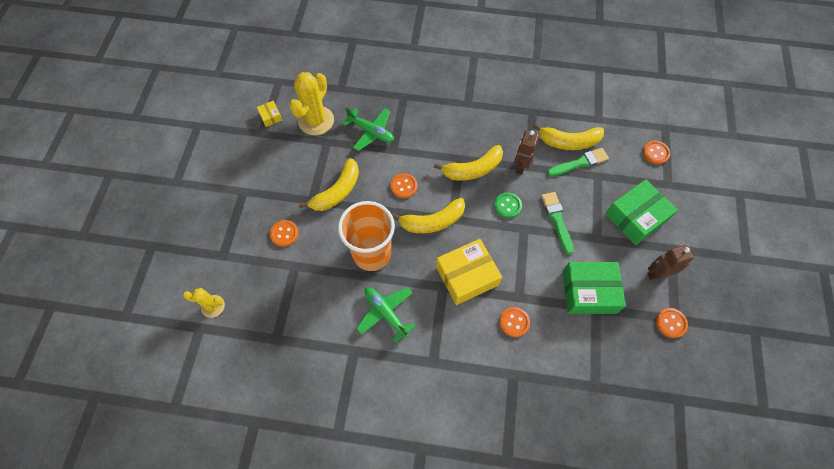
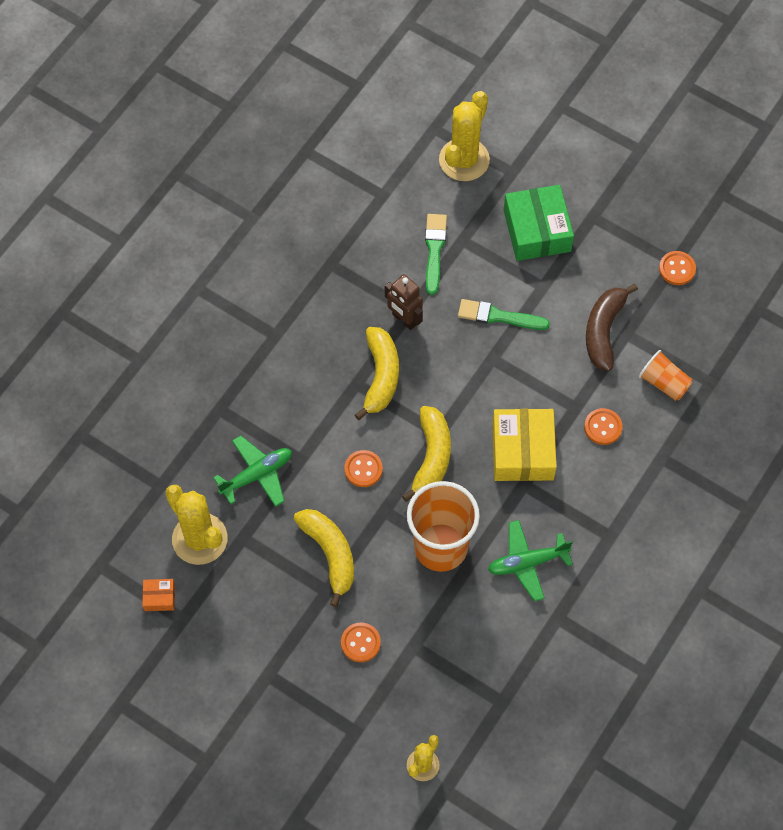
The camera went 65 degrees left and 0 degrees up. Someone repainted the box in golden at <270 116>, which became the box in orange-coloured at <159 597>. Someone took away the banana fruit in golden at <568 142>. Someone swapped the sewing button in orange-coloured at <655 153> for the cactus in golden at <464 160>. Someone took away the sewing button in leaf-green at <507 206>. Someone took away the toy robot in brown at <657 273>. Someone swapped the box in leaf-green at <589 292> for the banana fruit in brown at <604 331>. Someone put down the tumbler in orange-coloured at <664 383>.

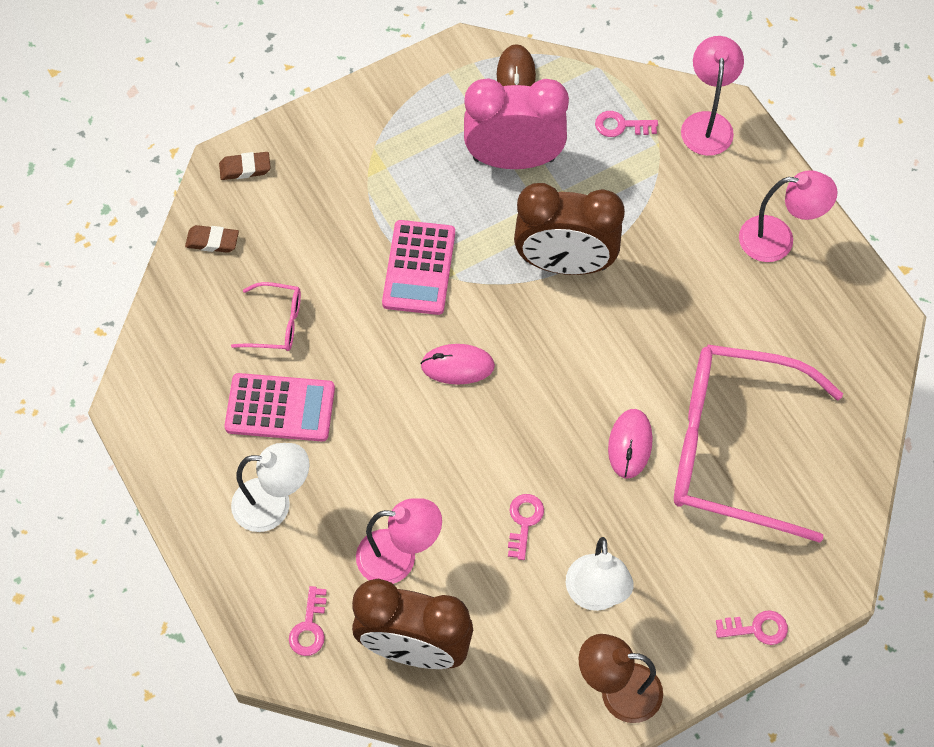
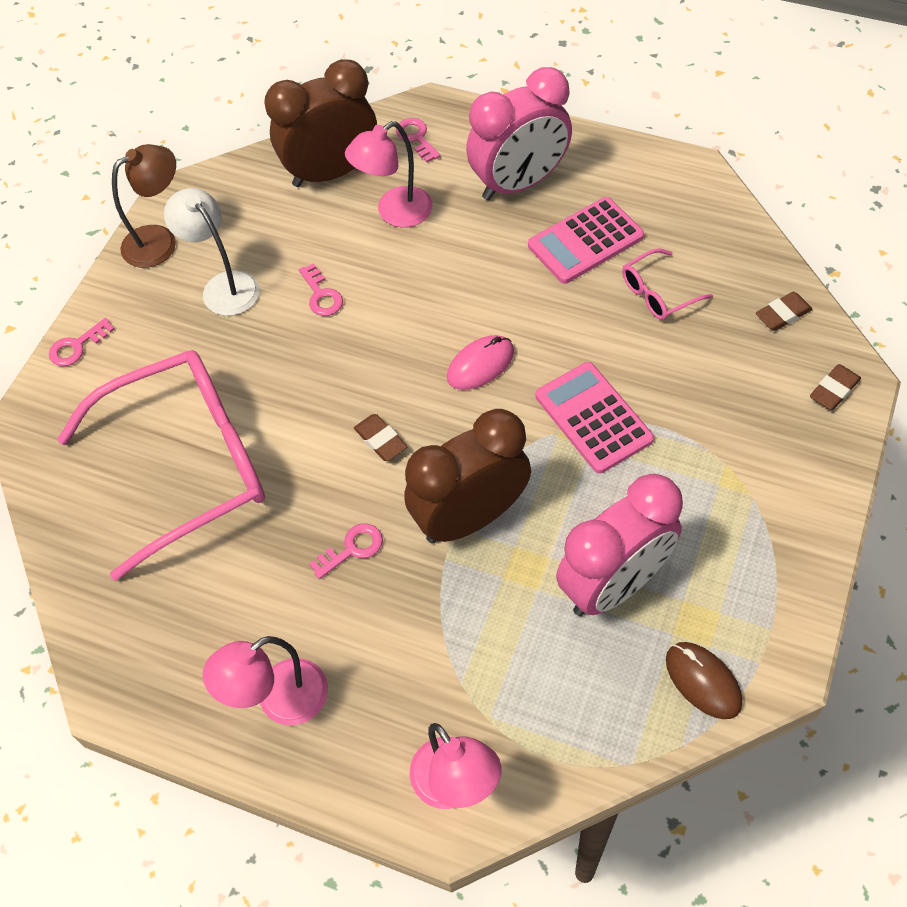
The camera went 145 degrees right and 5 degrees down. Someone carried the door key in rose-pink from <621 126> to <352 549>. Someone took away the computer mouse in rose-pink at <630 444>. Someone swapped the reading lamp in snow-white at <274 505> for the bedside clock in rose-pink at <519 183>. Someone put down the pencil eraser in brown at <380 440>.

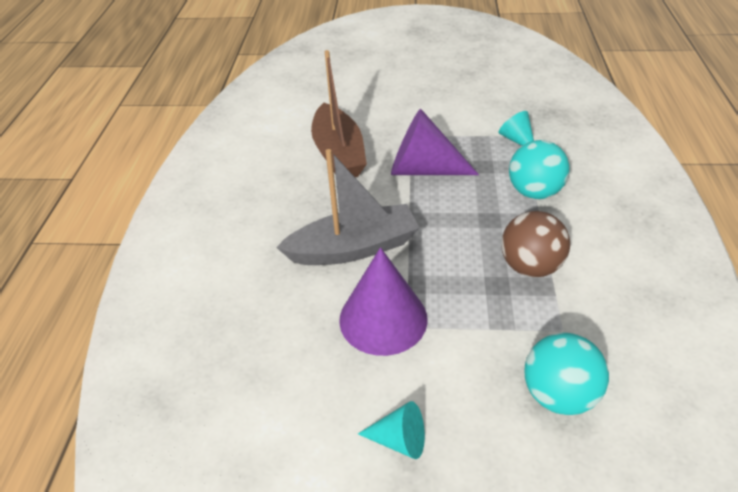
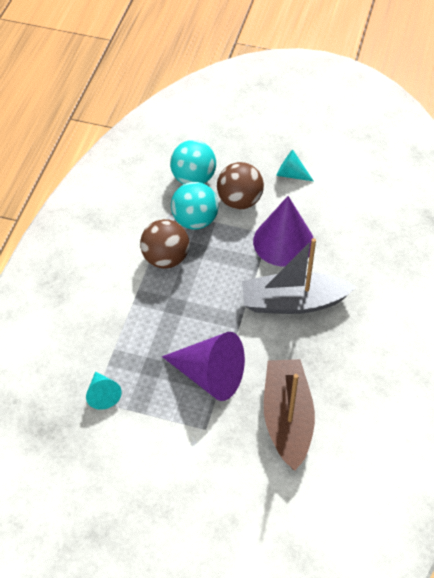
The camera went 170 degrees left and 10 degrees up. Someone carried the sphere in teal from <534 192> to <195 220>. Someone put down the sphere in brown at <239 201>.

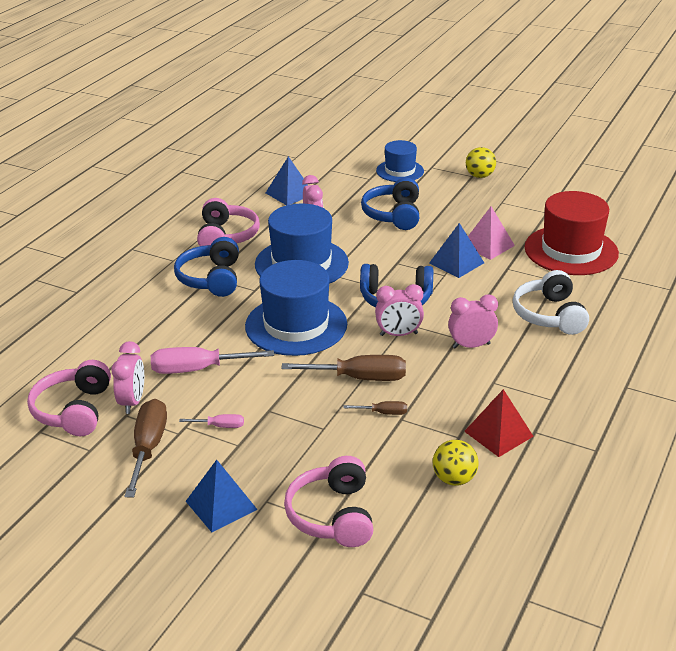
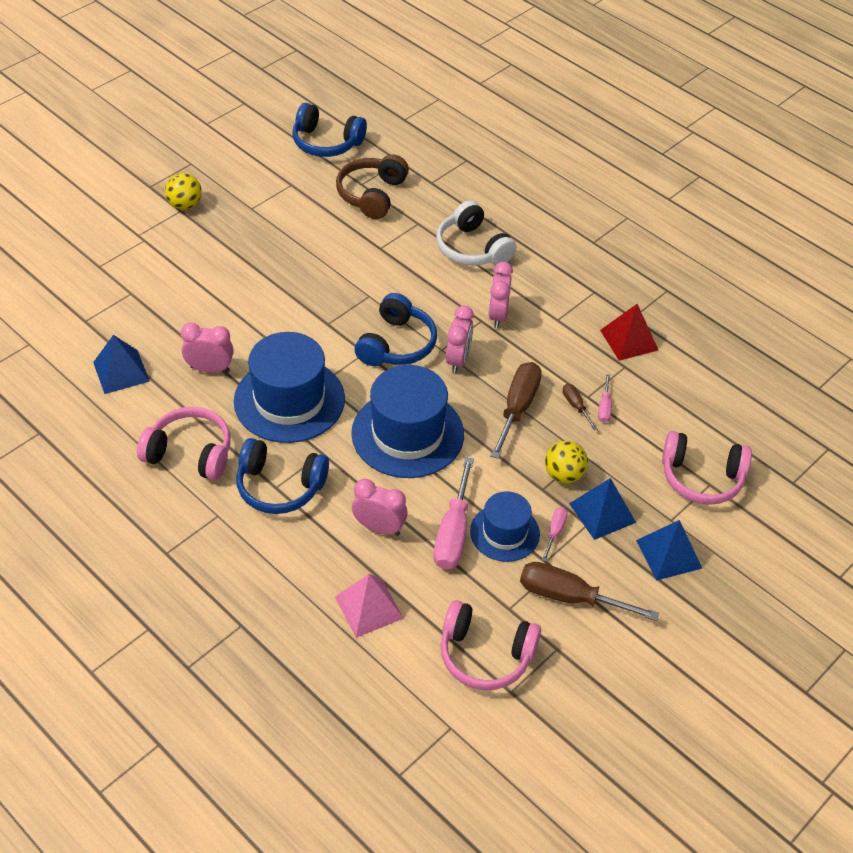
The camera went 75 degrees left and 15 degrees up. Someone carried the tall hat in royal blue from <400 171> to <504 532>. Someone carried the headphones in royal blue from <393 215> to <326 142>. Someone swapped the tall hat in crimson at <571 250> for the headphones in brown at <372 195>. Someone carried the solid pyramid in rose-pink from <487 245> to <368 607>. Someone carried the solid pyramid in royal blue from <456 263> to <602 513>. Someone rotated the headphones in snow-white at <549 315> by 45 degrees clockwise. Someone carried the bedside clock in rose-pink from <132 402> to <379 528>. Someone rotated the hand screwdriver in brown at <383 413> by 45 degrees counterclockwise. Someone carried the sphere in golden from <454 479> to <563 474>. Someone put down the hand screwdriver in rose-pink at <604 407>.

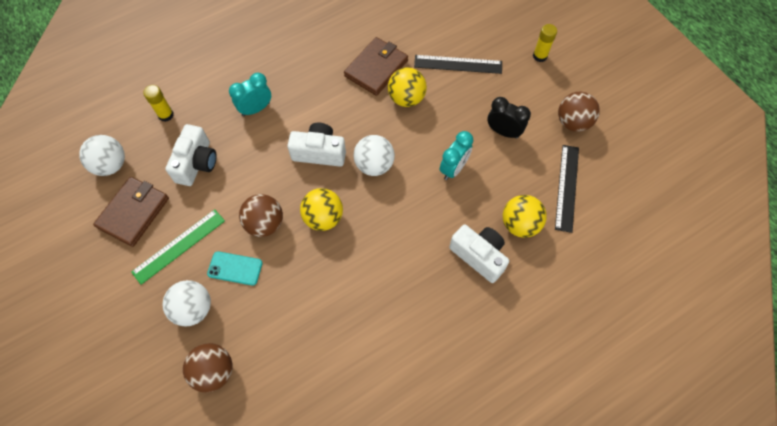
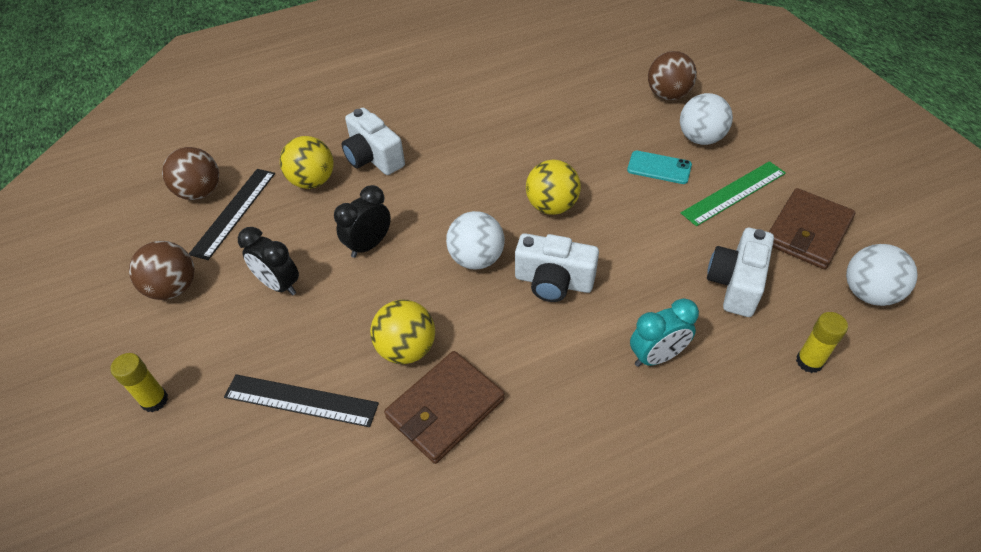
The camera went 170 degrees left and 15 degrees down. Someone repainted the bedside clock in teal at <453 168>, which became the bedside clock in ebony at <369 245>. Someone carried the sphere in brown from <265 223> to <200 192>.

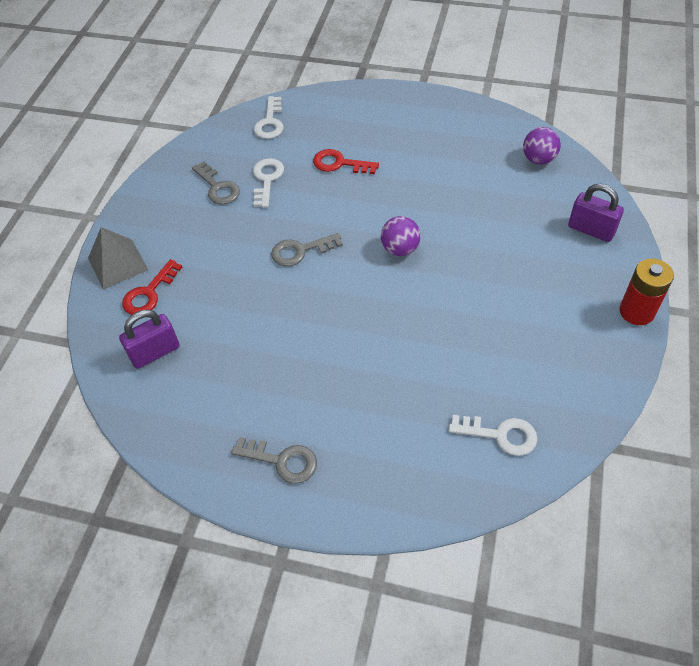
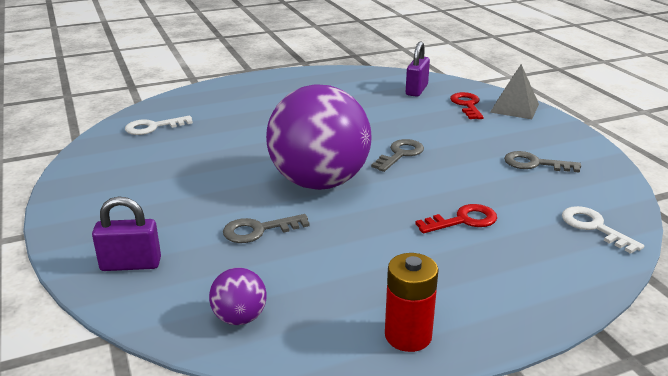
The camera went 140 degrees right and 25 degrees down. Someone took away the door key in snow-white at <267 179>. Someone scaled the sphere in violet at <400 249> by 2.43. Someone carried the AA battery in crimson from <636 312> to <408 336>. Someone carried the door key in grey from <282 461> to <259 230>.

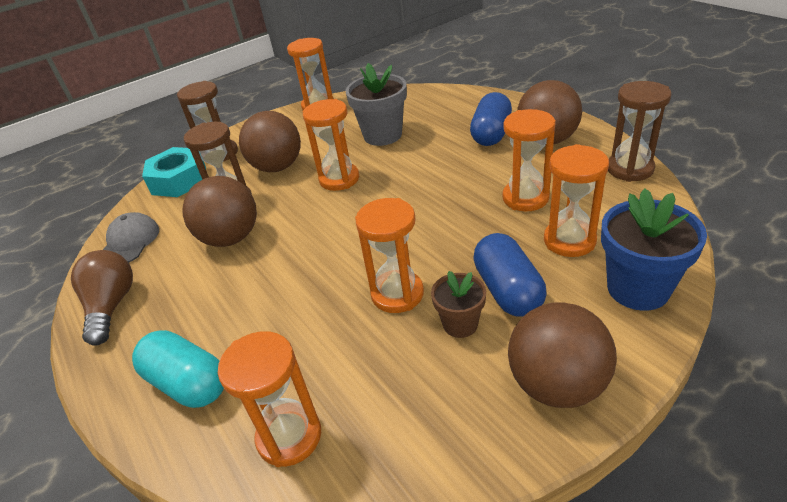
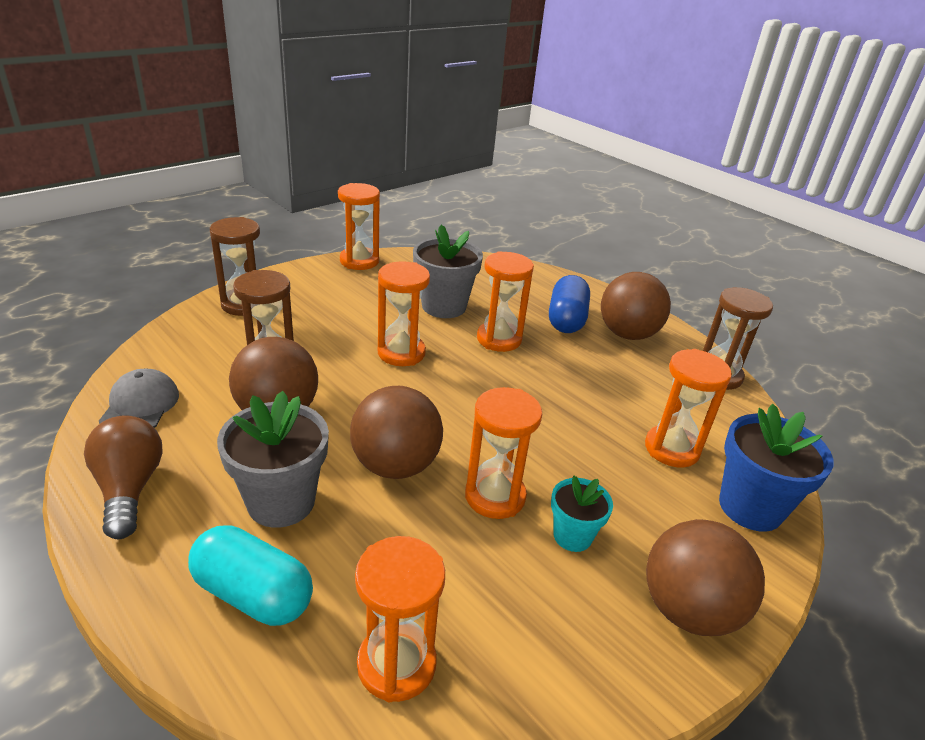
The camera went 15 degrees left and 5 degrees down. Someone carried the sandglass in orange-coloured from <525 198> to <499 339>. Someone carried the sphere in brown from <277 167> to <395 465>. Someone took away the hexagon nut in teal at <179 180>. Someone took away the pill in royal blue at <507 290>. Someone repainted the potted plant in brown at <460 324>, which became the potted plant in teal at <572 536>. Someone put down the potted plant in grey at <281 502>.

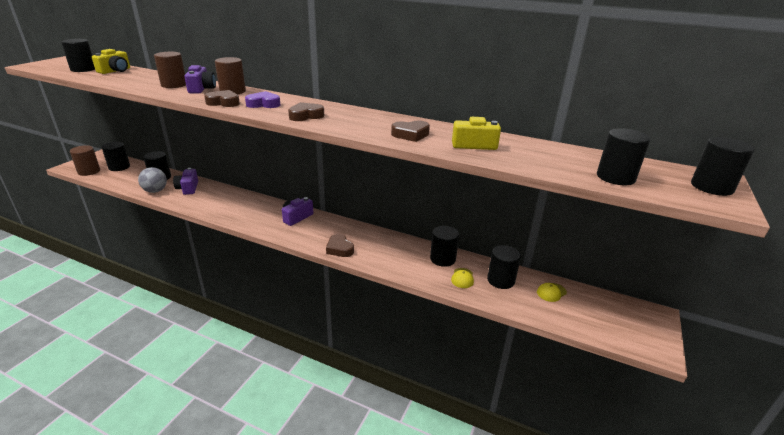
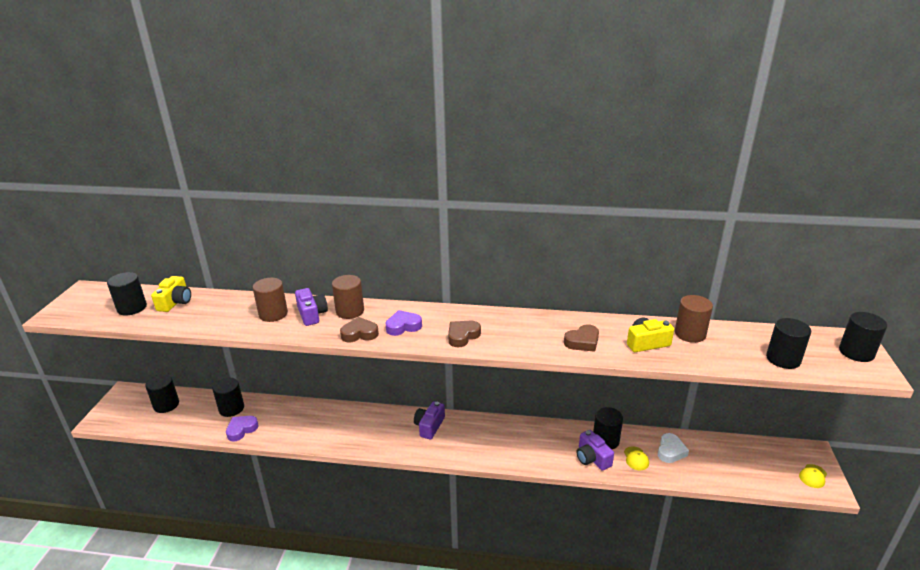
The camera went 15 degrees left and 0 degrees up. Someone carried the cylinder shape in brown from <89 171> to <690 334>. Someone swapped the sphere in grey at <155 191> for the love heart in violet at <241 430>. Someone carried the compact camera in violet from <188 188> to <592 458>. Someone took away the love heart in brown at <339 249>. Someone swapped the cylinder shape in ebony at <500 280> for the love heart in snow-white at <670 451>. Someone carried the baseball cap in golden from <551 292> to <813 476>.

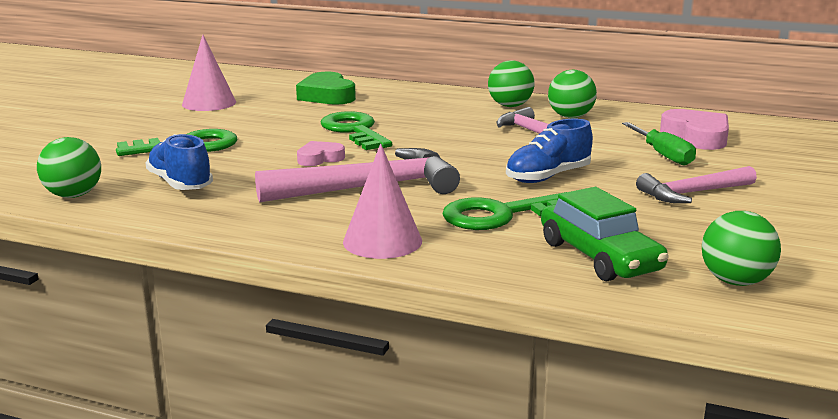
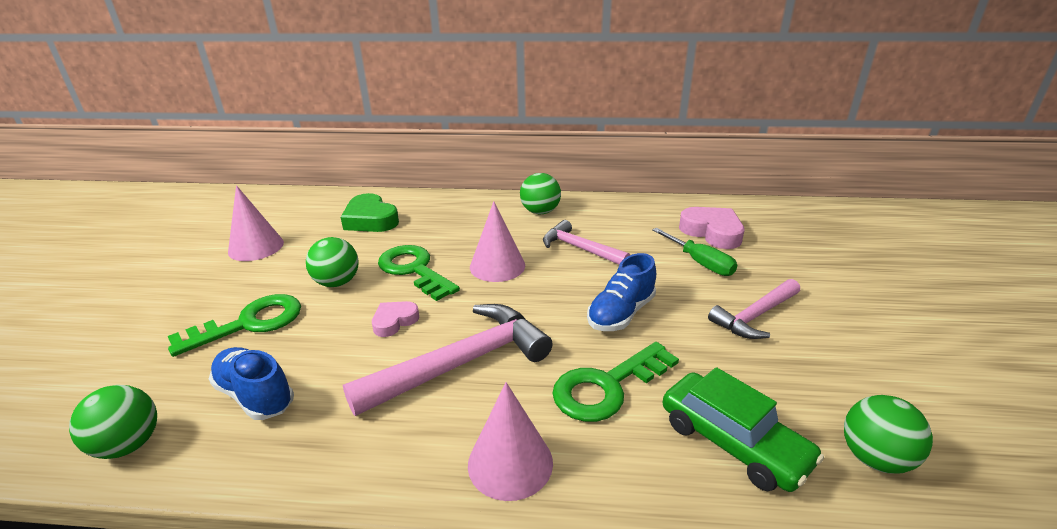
The camera went 15 degrees left and 10 degrees up. Someone carried the sphere in leaf-green from <570 117> to <337 282>. Someone put down the solid cone in rose-pink at <497 266>.

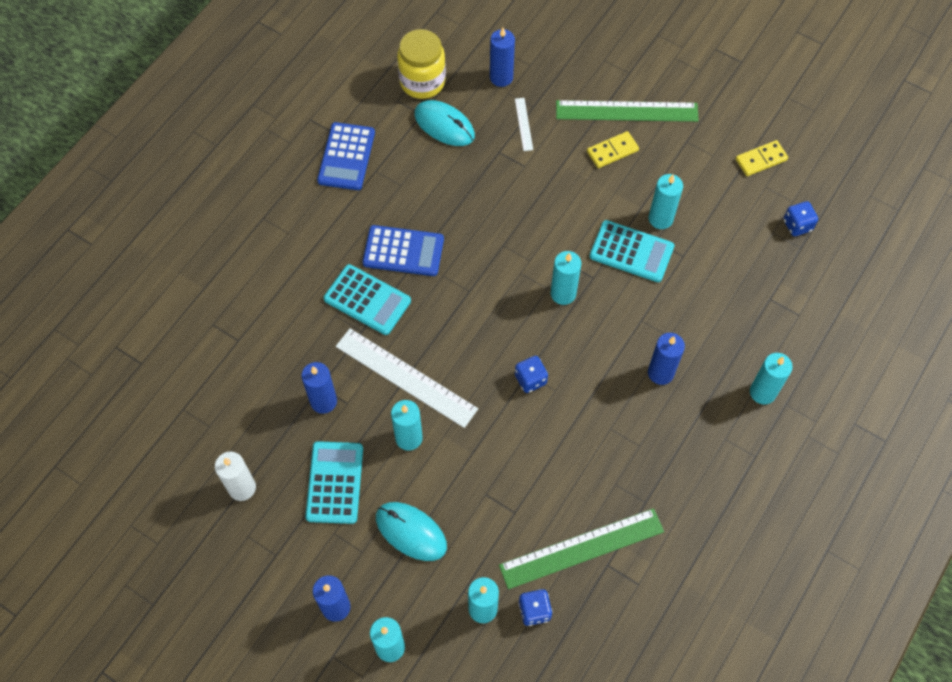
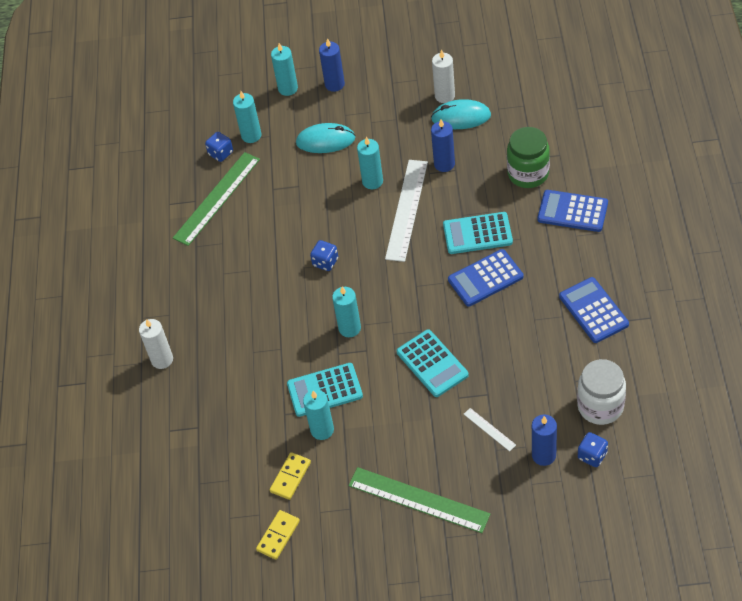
The camera went 150 degrees right and 10 degrees down. Someone repainted the jar in golden at <422 82>, which became the jar in snow-white at <600 406>. Someone carried the computer mouse in teal from <444 125> to <461 117>. Someone rotated the ruler in leaf-green at <626 111> by 60 degrees clockwise. Someone carried the domino piece in golden from <612 151> to <290 477>. Someone carried the die in royal blue from <797 225> to <592 455>. Someone rotated the ruler in snow-white at <406 377> by 75 degrees counterclockwise. Someone took away the pillar candle in royal blue at <660 373>. Someone repainted the pillar candle in teal at <762 392>, which became the pillar candle in snow-white at <162 359>. Someone carried the calculator in teal from <334 482> to <432 363>. Someone put down the jar in leaf-green at <528 173>. Someone put down the calculator in royal blue at <572 211>.

